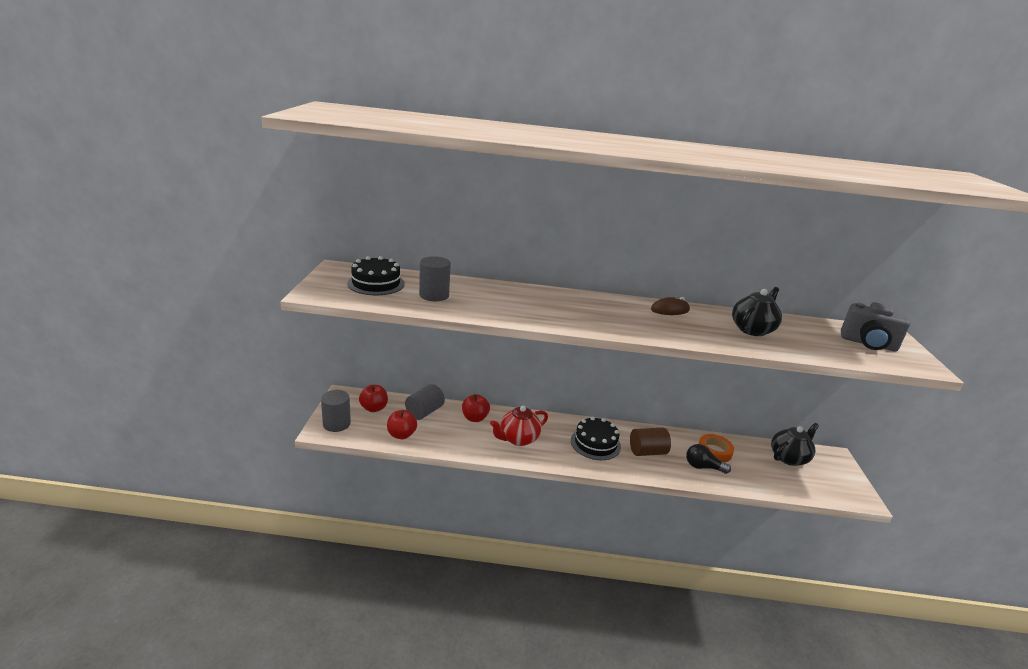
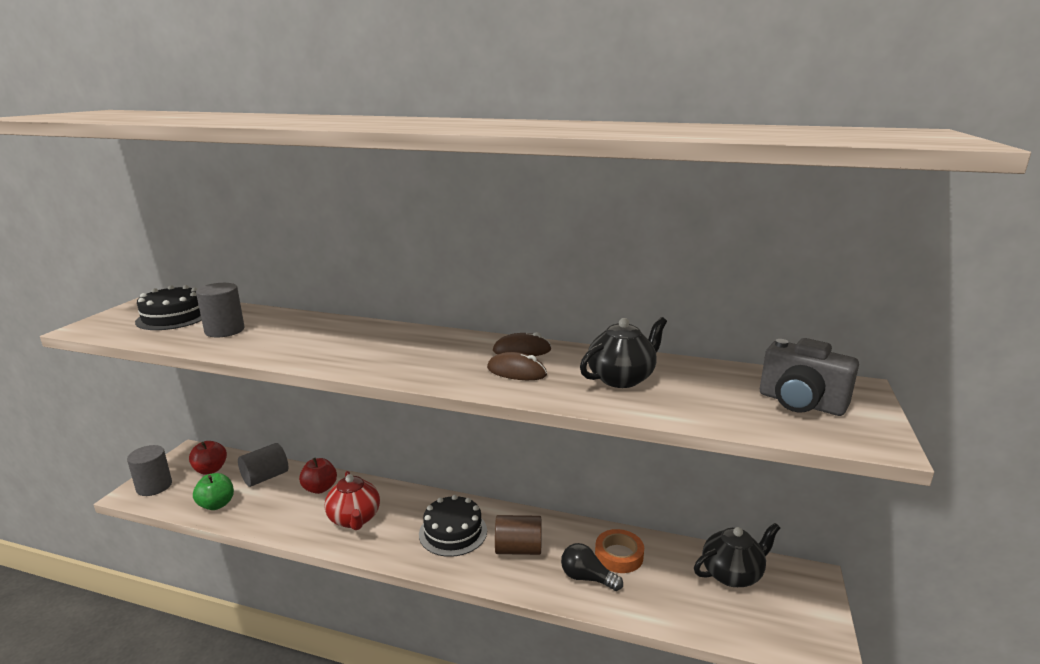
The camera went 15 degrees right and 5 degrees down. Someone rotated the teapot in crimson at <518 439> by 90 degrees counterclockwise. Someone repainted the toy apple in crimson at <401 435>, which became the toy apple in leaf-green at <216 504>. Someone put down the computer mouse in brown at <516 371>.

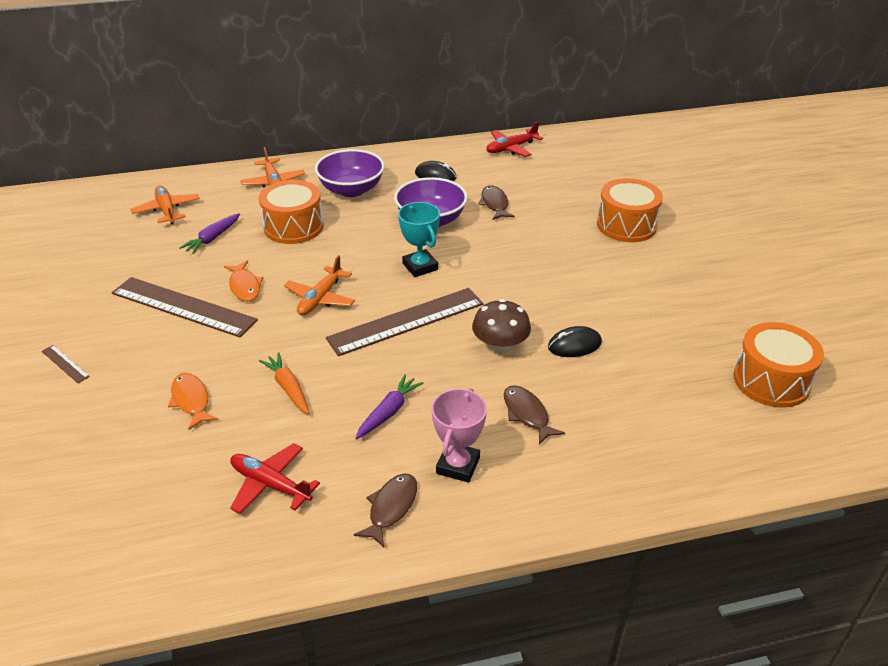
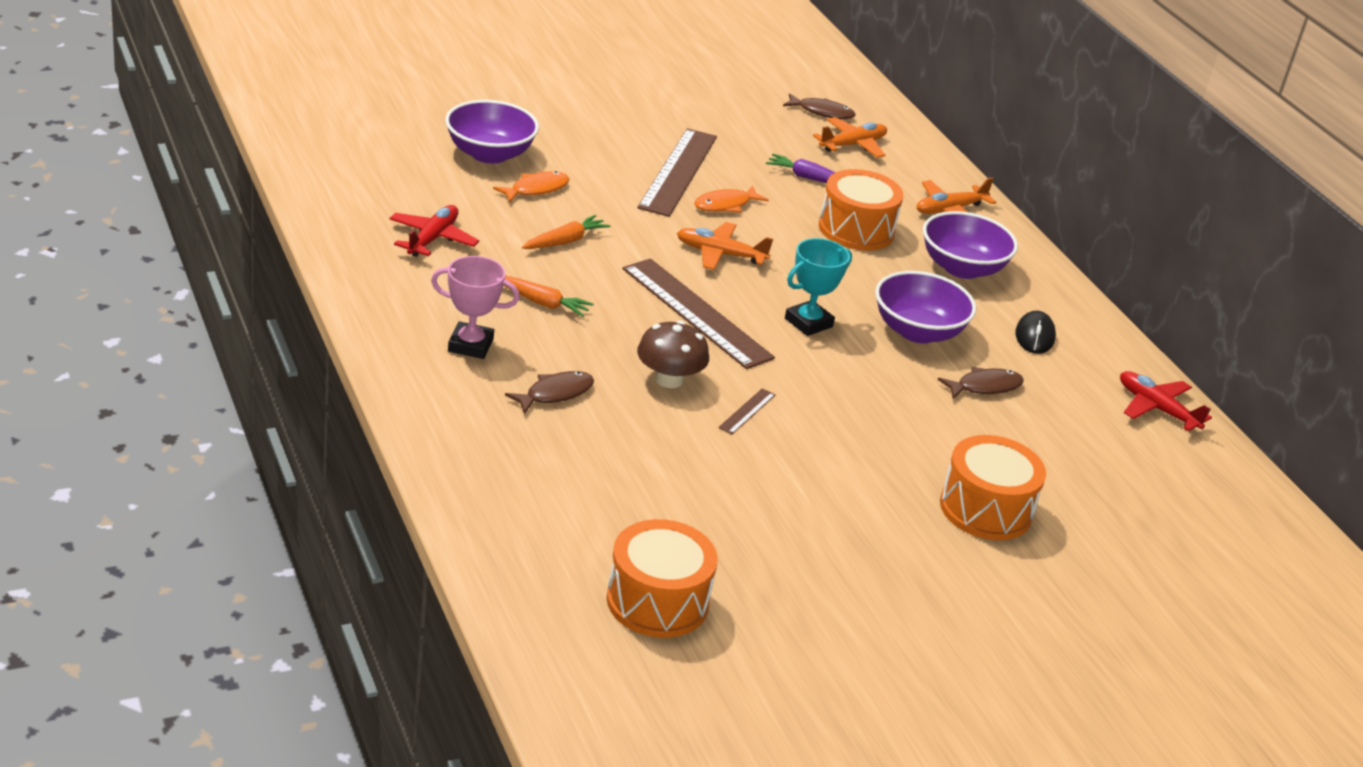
The camera went 75 degrees right and 5 degrees down. Someone took away the computer mouse in ebony at <574 345>. Someone carried the ruler in brown from <65 364> to <747 411>. Someone repainted the toy carrot in violet at <388 412>, which became the toy carrot in orange-coloured at <541 302>. Someone carried the toy fish in brown from <391 508> to <822 112>. Someone put down the serving bowl in violet at <489 154>.

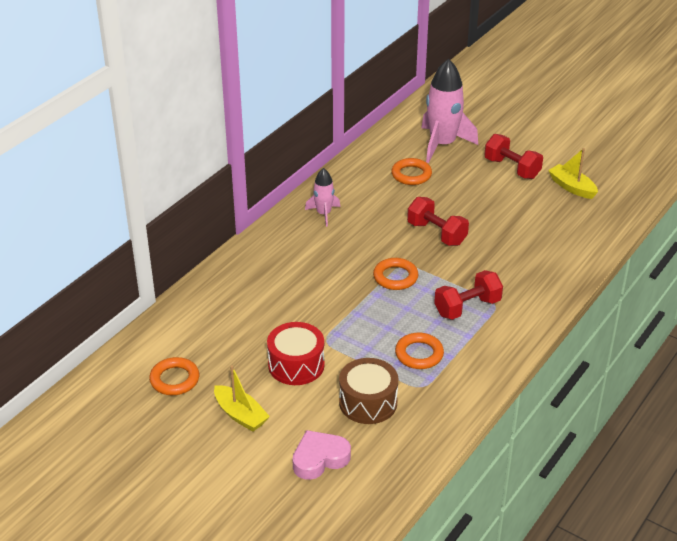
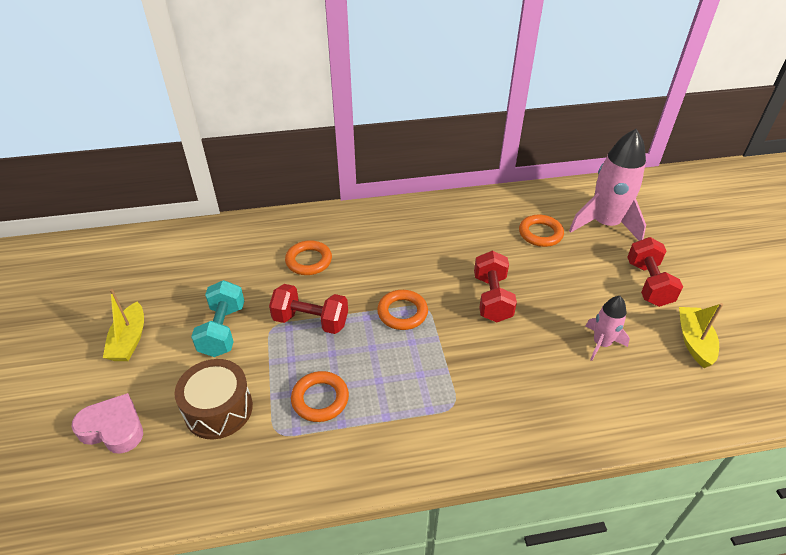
The camera went 45 degrees right and 5 degrees up. Someone carried the spaceship in rose-pink from <324 214> to <601 344>. Someone carried the hand weight in crimson from <467 307> to <311 321>. Someone swapped the drum in crimson at <296 365> for the hand weight in teal at <223 330>. Someone carried the torus in orange-coloured from <174 379> to <309 261>.

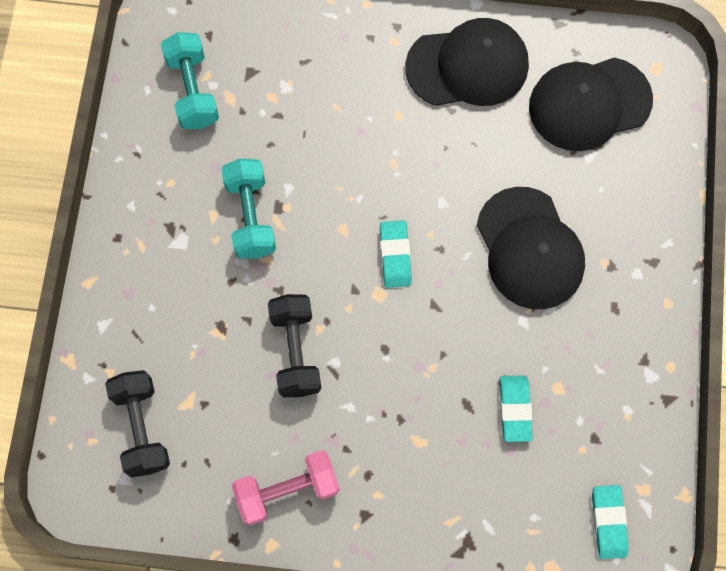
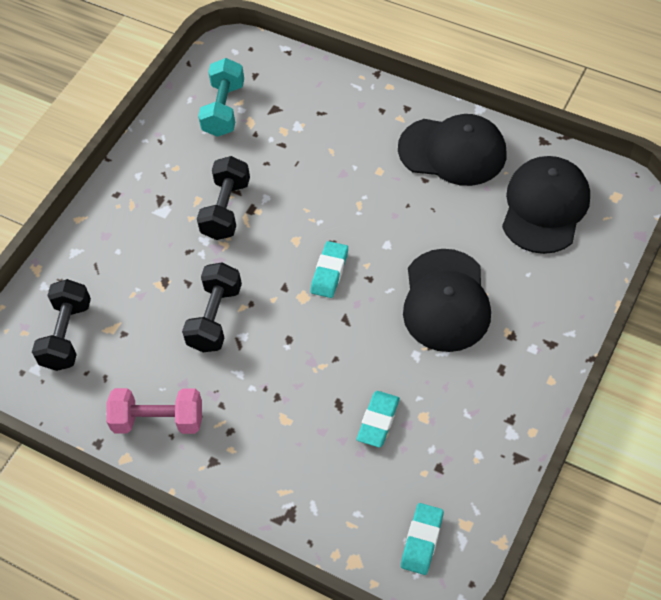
The camera went 25 degrees right and 15 degrees down. Someone rotated the baseball cap in ebony at <589 104> by 105 degrees clockwise. Someone repainted the hand weight in teal at <251 216>, which became the hand weight in ebony at <226 209>.

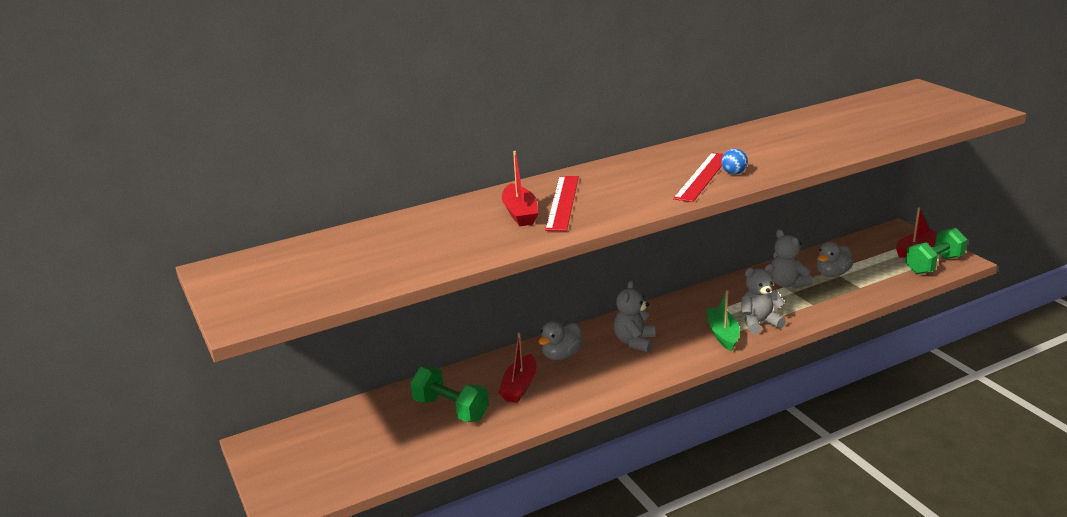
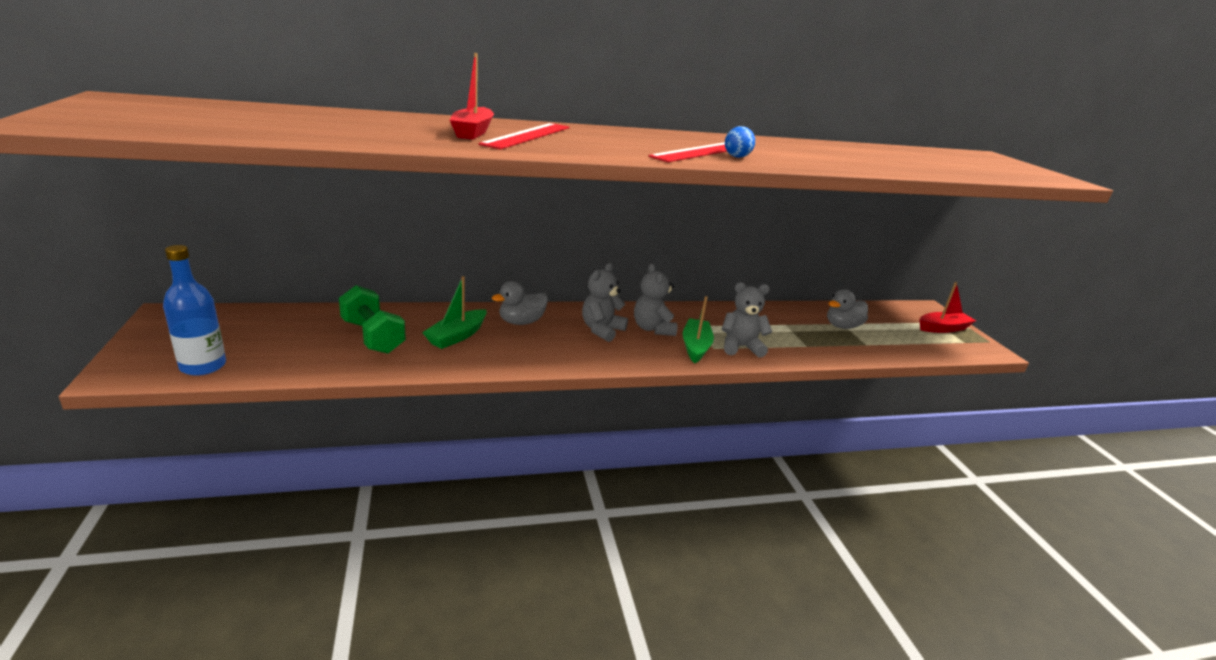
The camera went 10 degrees right and 0 degrees up. Someone took away the hand weight in leaf-green at <933 265>. Someone carried the teddy in grey from <787 284> to <653 329>. Someone repainted the sailboat in crimson at <519 386>, which became the sailboat in leaf-green at <457 336>. Someone put down the bottle in royal blue at <203 366>.

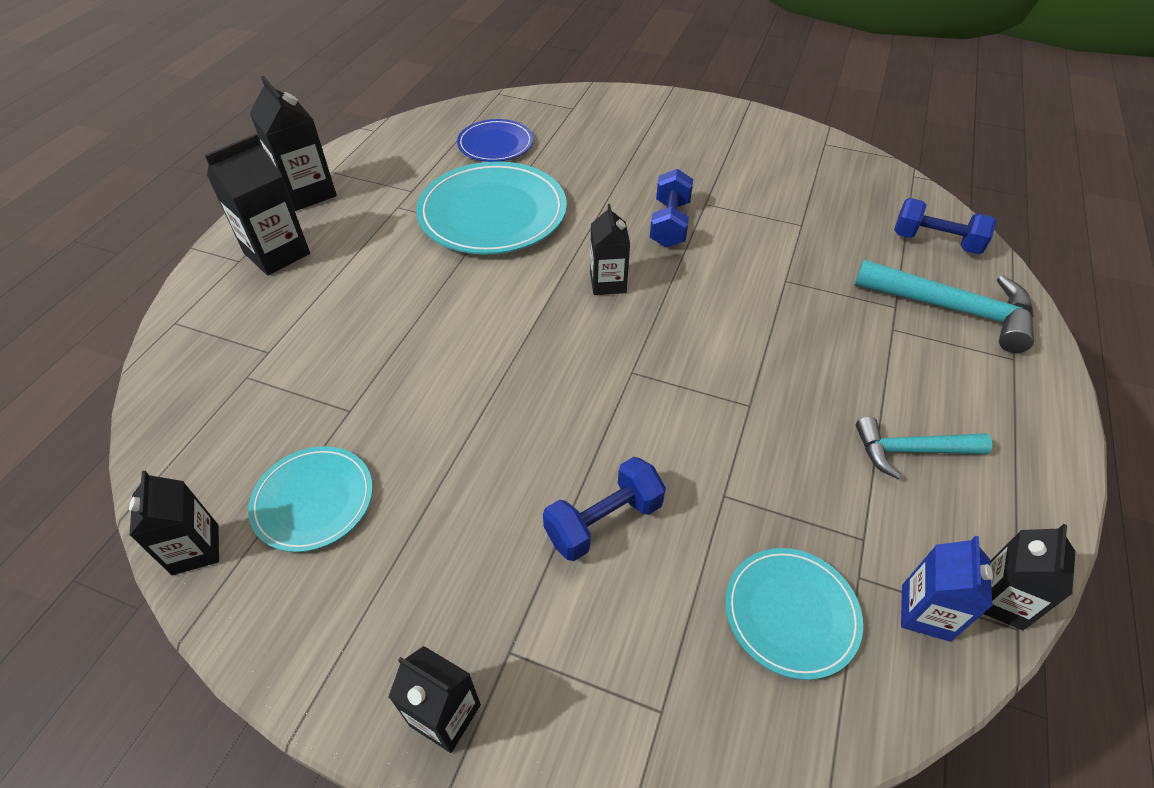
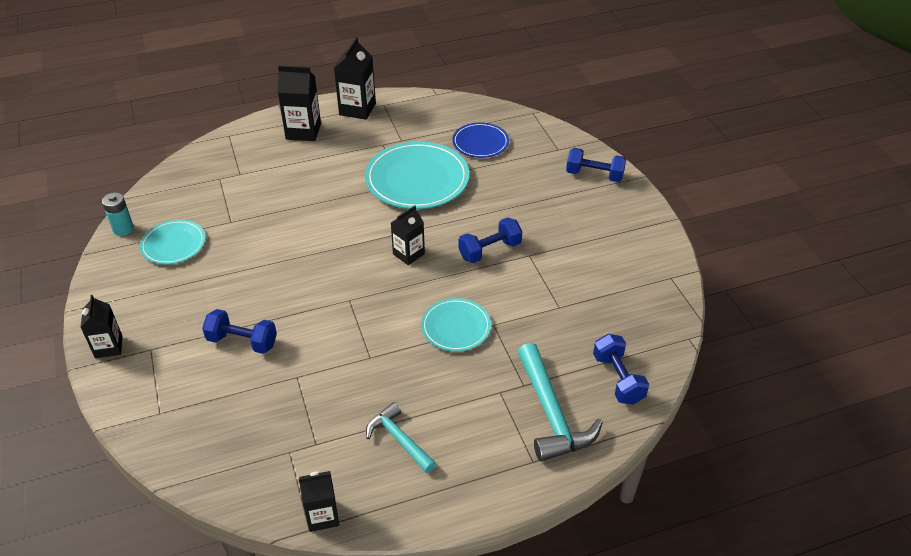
The camera went 50 degrees right and 5 degrees down. Someone swapped the carton in ebony at <195 549> for the AA battery in teal at <123 229>. Someone took away the carton in royal blue at <925 612>. Someone carried the flat dish in teal from <791 613> to <456 327>. Someone put down the hand weight in royal blue at <594 175>.

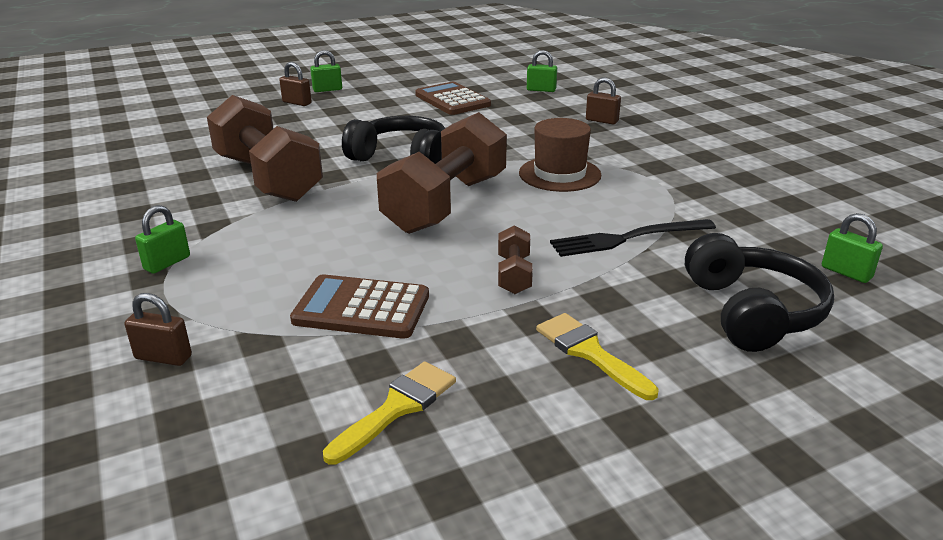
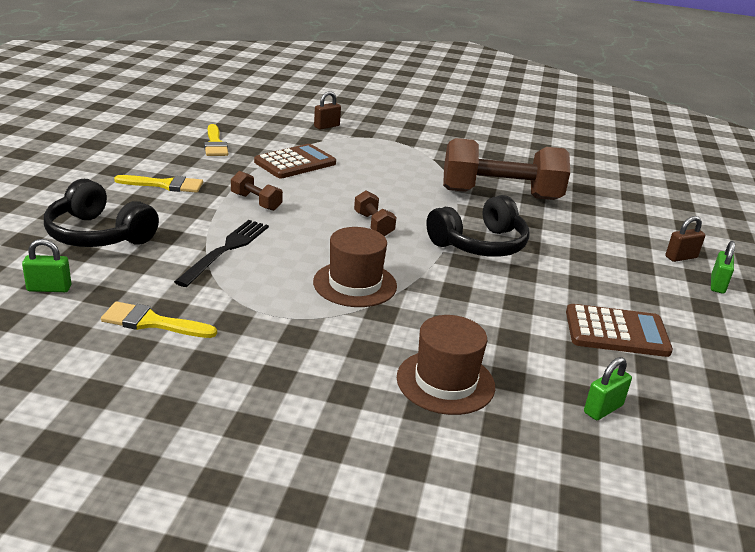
The camera went 125 degrees right and 0 degrees up. Someone swapped the lock in brown at <602 121> for the tall hat in brown at <445 382>. Someone scaled the hand weight in brown at <446 204> by 0.43. Someone took away the lock in leaf-green at <167 263>. Someone put down the paintbrush in golden at <152 322>.

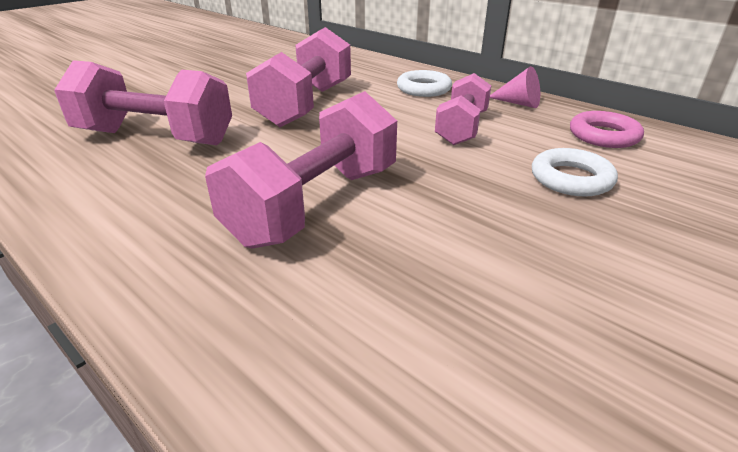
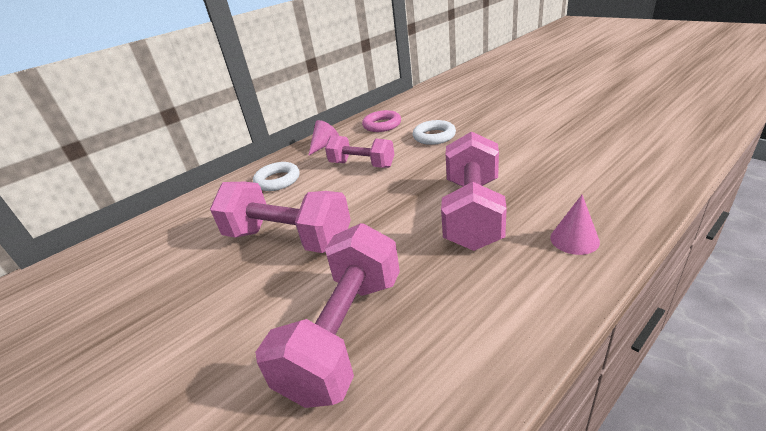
The camera went 80 degrees left and 0 degrees up. Someone rotated the hand weight in rose-pink at <315 204> by 60 degrees clockwise. Someone put down the solid cone in rose-pink at <574 239>.

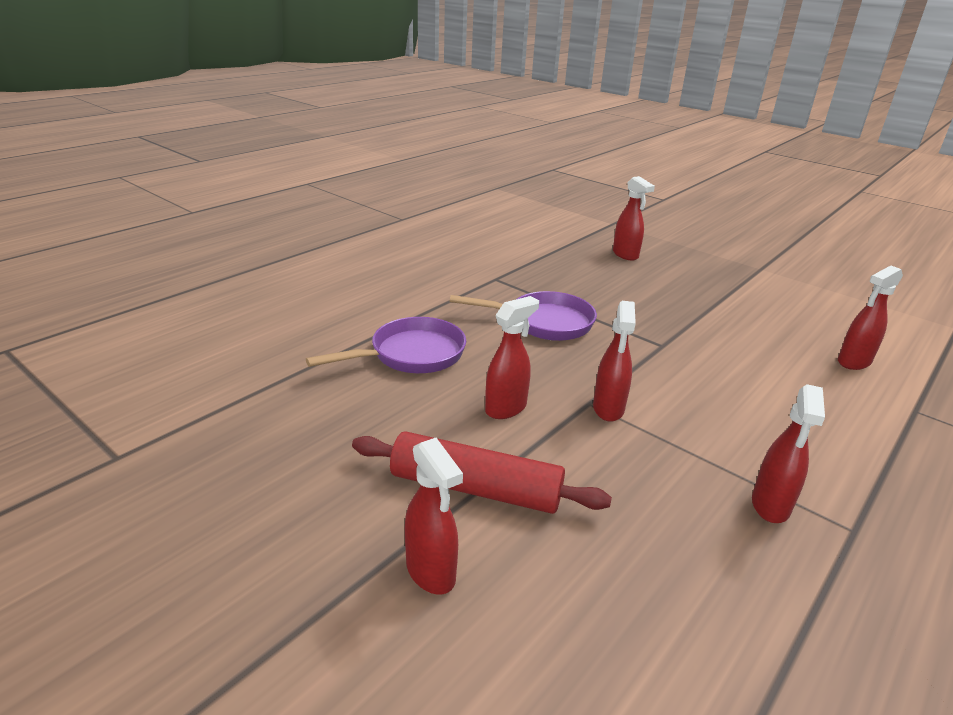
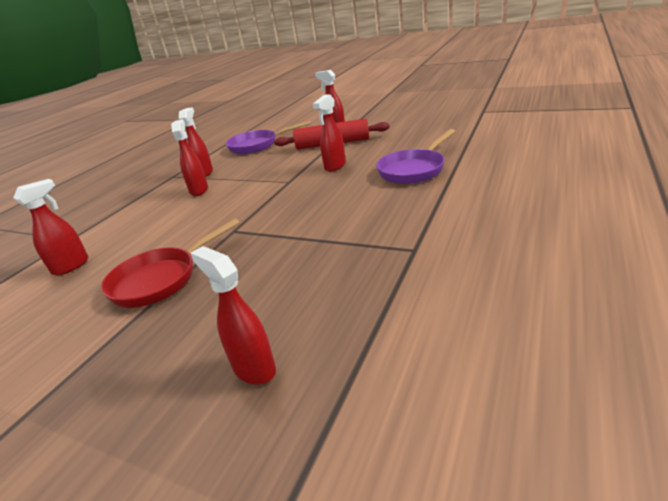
The camera went 170 degrees right and 0 degrees up. Someone carried the skillet in violet from <544 322> to <257 145>. Someone carried the spray bottle in crimson from <608 409> to <199 190>. Someone put down the skillet in crimson at <161 279>.

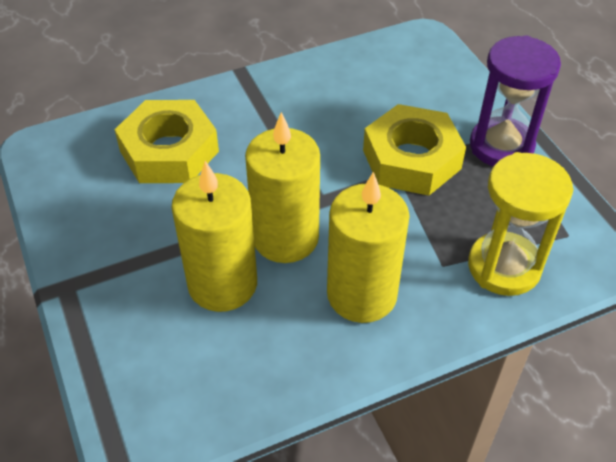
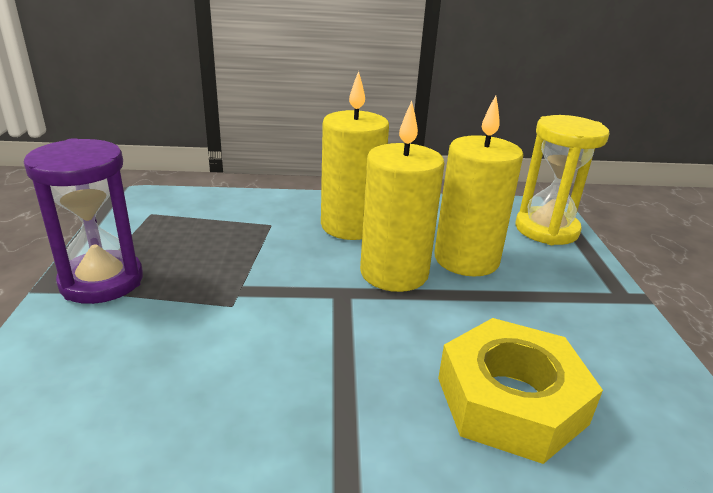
The camera went 160 degrees left and 20 degrees down. Someone took away the hexagon nut in golden at <411 159>. Someone carried the sandglass in golden from <504 267> to <546 229>.

